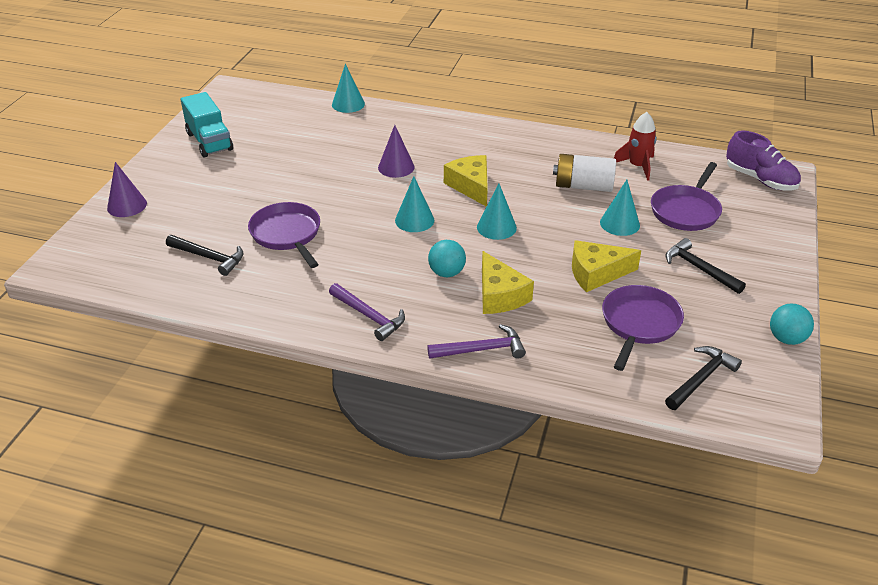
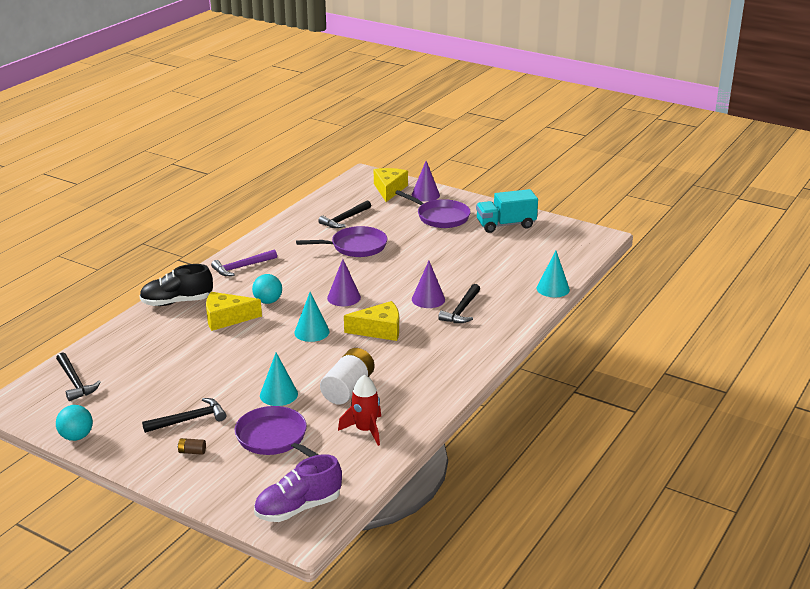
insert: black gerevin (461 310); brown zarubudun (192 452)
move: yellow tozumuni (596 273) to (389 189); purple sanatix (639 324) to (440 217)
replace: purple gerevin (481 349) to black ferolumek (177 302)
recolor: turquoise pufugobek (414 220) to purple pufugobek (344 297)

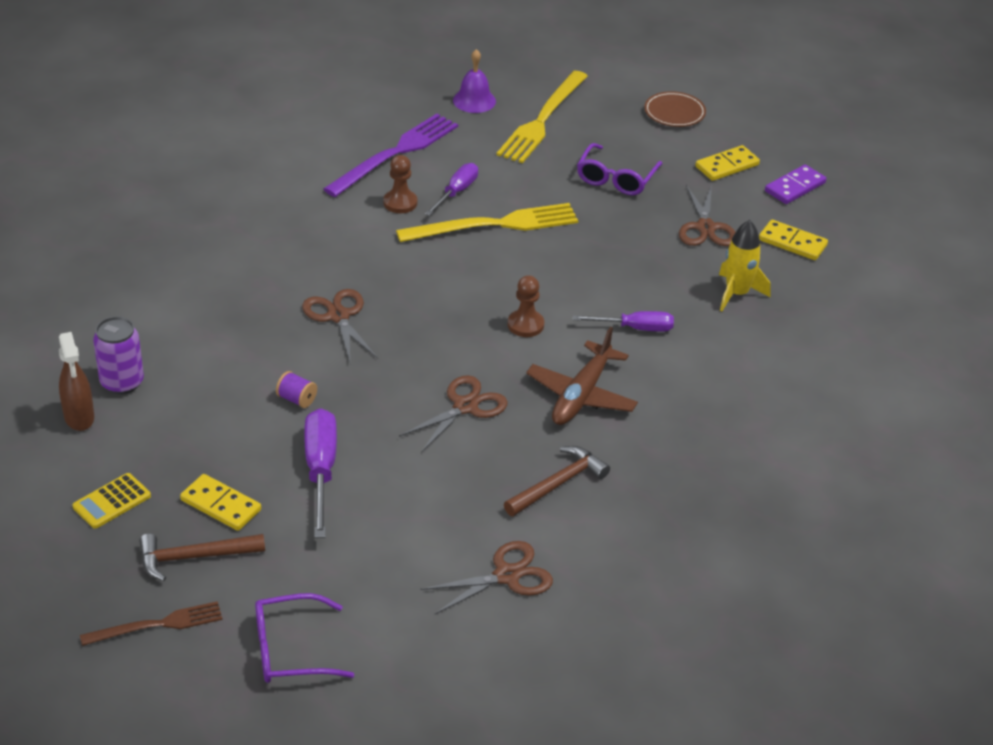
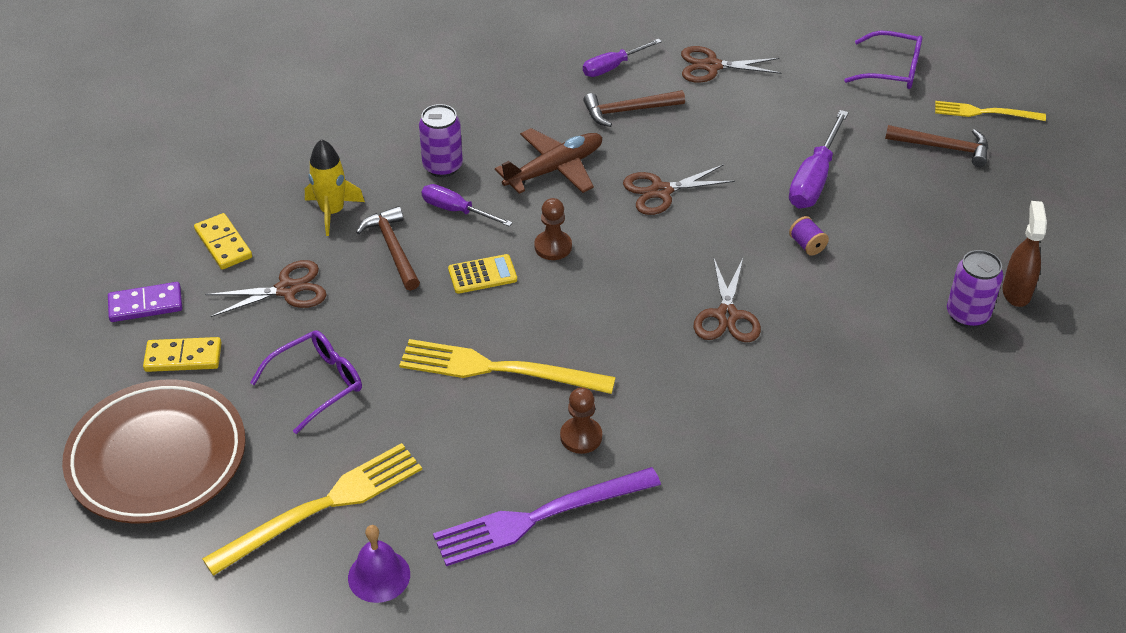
delete: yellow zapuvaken (220 505)
insert: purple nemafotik (442 166); brown gerevin (393 248)
move: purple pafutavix (456 192) to (613 67); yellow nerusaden (112 501) to (482 274)
recolor: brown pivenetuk (157 625) to yellow pivenetuk (984 112)
rotate: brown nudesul (705 227) = (287 289) 45 degrees clockwise
resize: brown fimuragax (674 113) = (157 457) x2.14

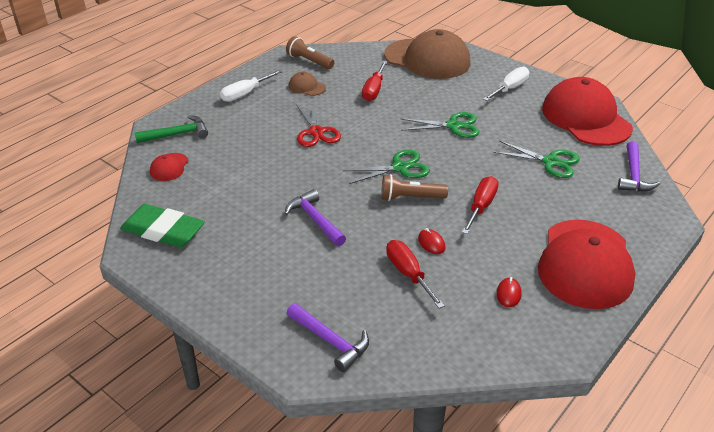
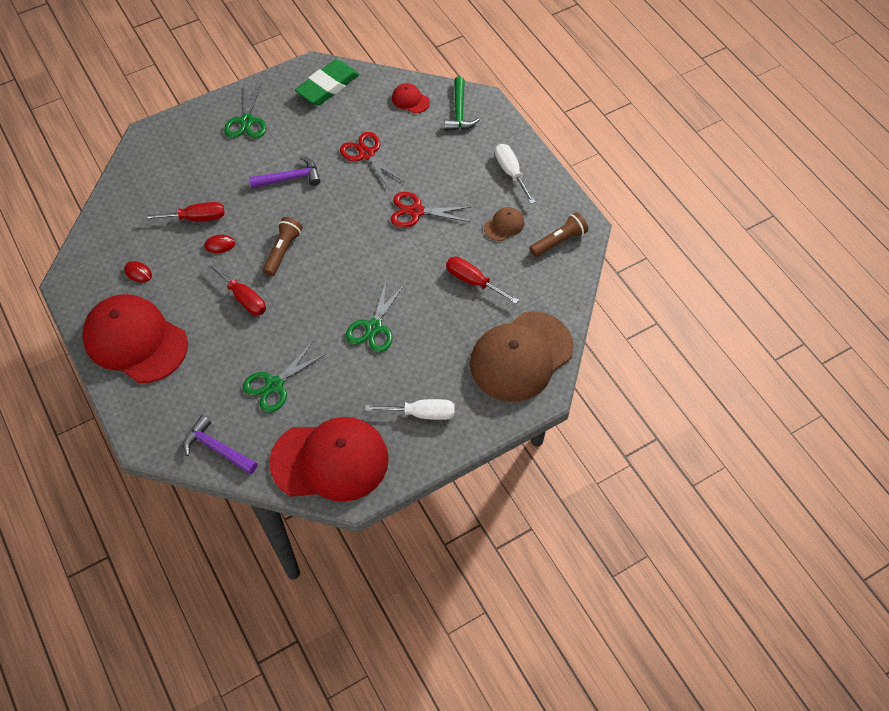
delete: purple gerevin (330 341)
insert: red nudesul (366 154)
move: green nudesul (400 167) to (246 121)
rotate: white pafutavix (510 88) = (422 413) 60 degrees counterclockwise

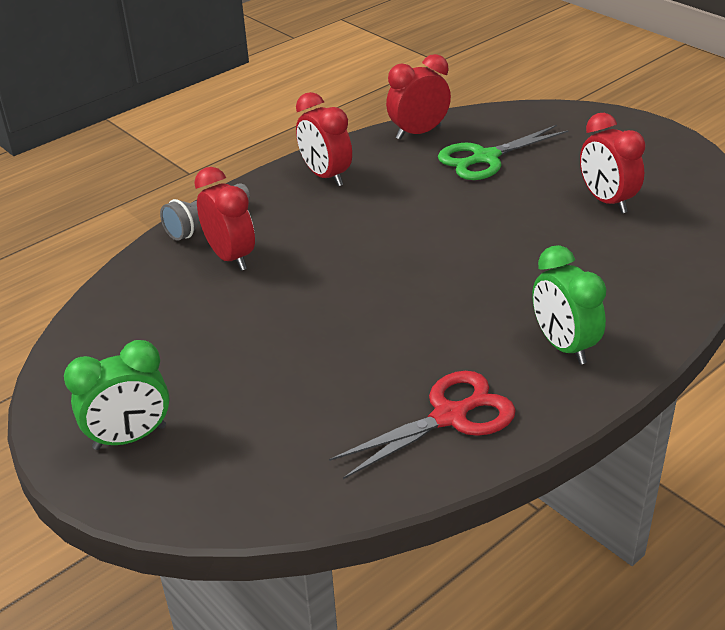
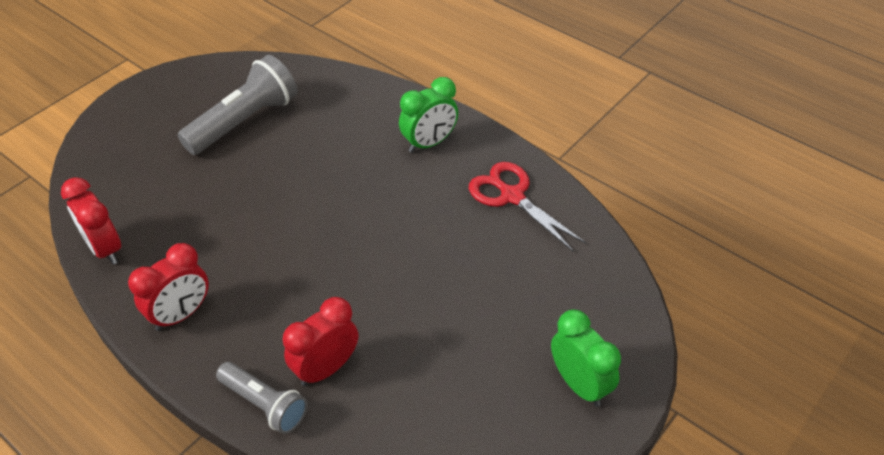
delete: green nudesul (485 158)
replace: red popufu (606 201) to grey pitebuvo (245 121)

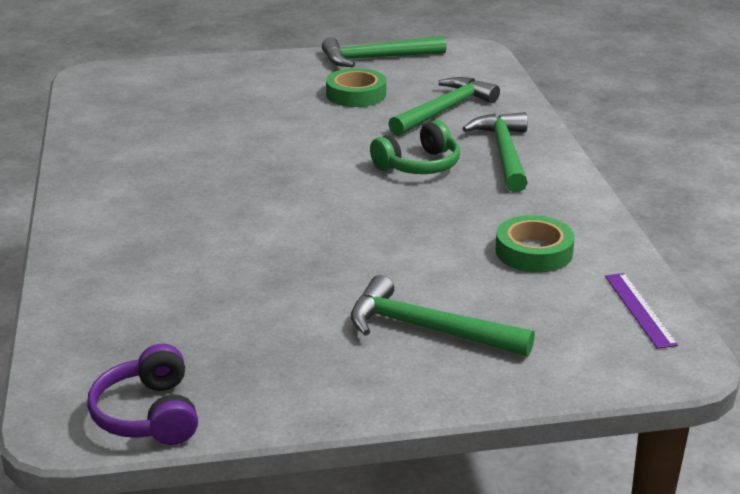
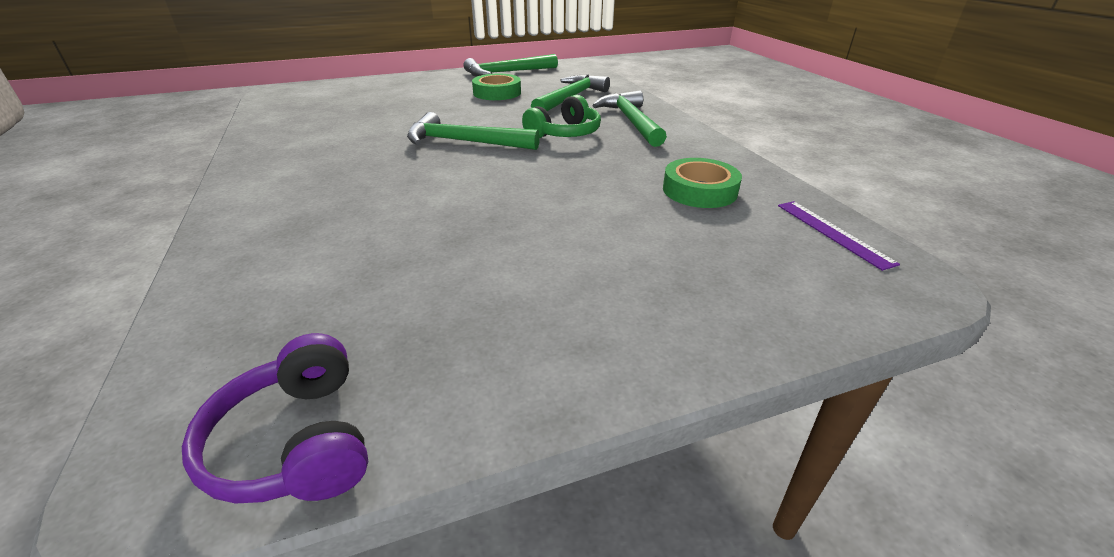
move: green gerevin (428 329) to (465 142)

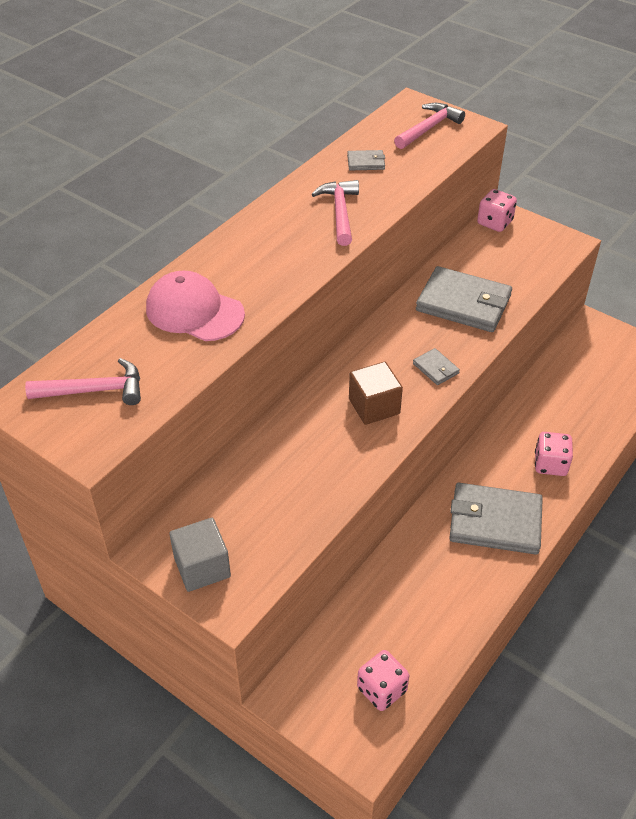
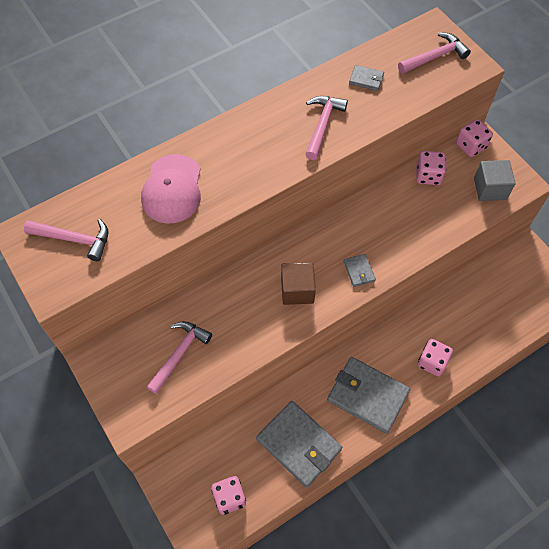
insert: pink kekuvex (428 175); pink gerevin (179 354)
move: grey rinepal (463 303) to (299 444); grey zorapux (202 567) to (490 189)
rotate: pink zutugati (194 311) = (172 189) 135 degrees counterclockwise

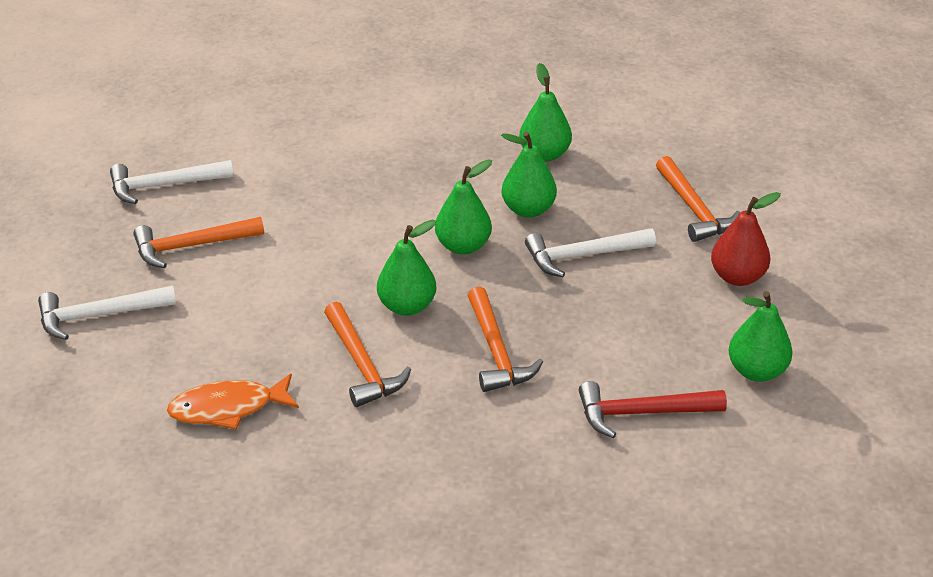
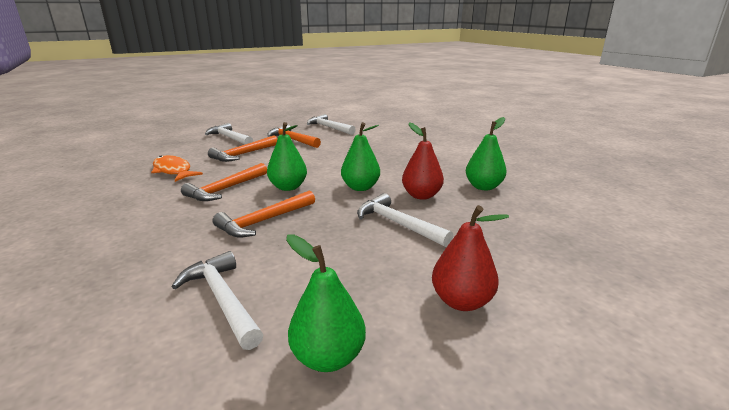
move: orange gerevin (694 209) to (243 154)
recolor: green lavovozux (528 209) to red lavovozux (421 195); red gerevin (642 413) to white gerevin (222 299)

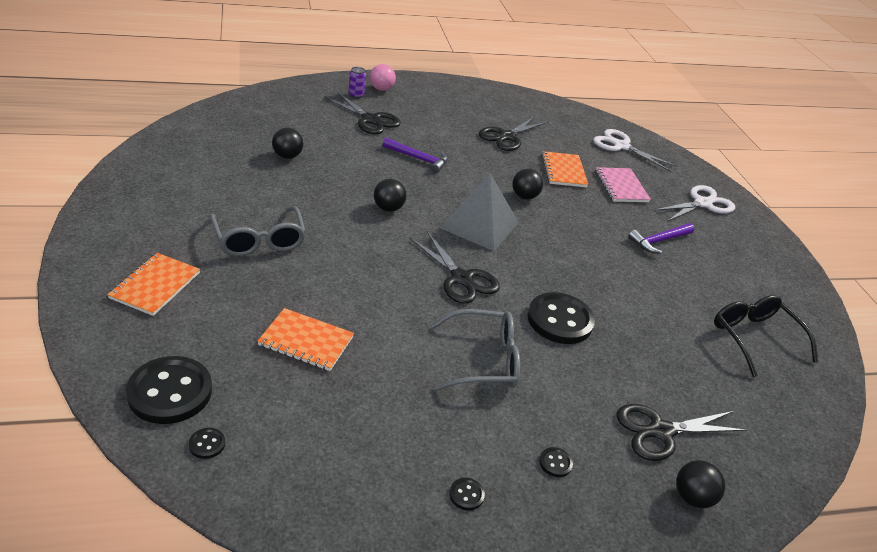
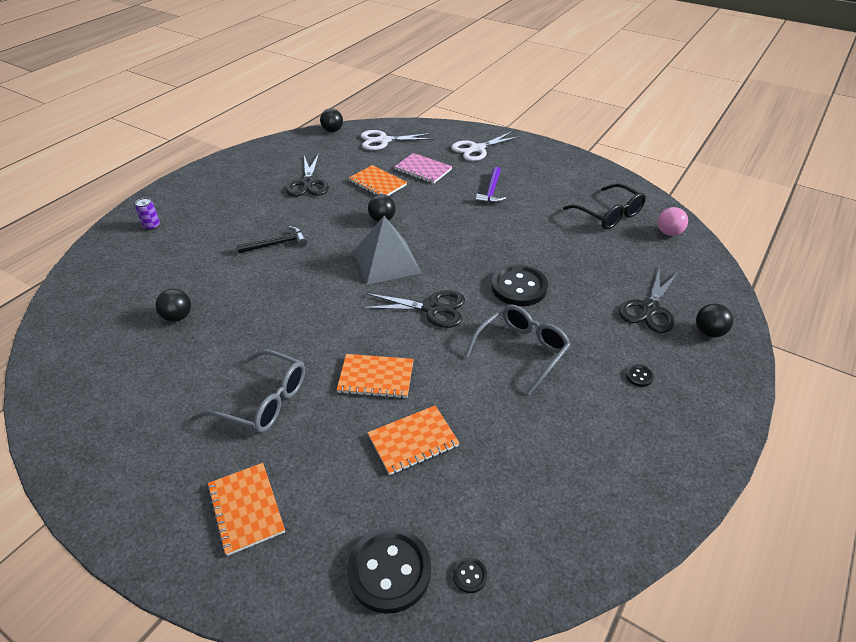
delete: black nudesul (370 119); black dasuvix (466 495)
insert: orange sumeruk (376 377)
move: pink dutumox (381 89) to (668 233); black dutumox (388 208) to (332 130)
recolor: purple gerevin (418 159) to black gerevin (277 244)
rotate: white nudesul (702 204) = (477 149) 135 degrees counterclockwise; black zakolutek (754 338) = (609 215) 150 degrees counterclockwise

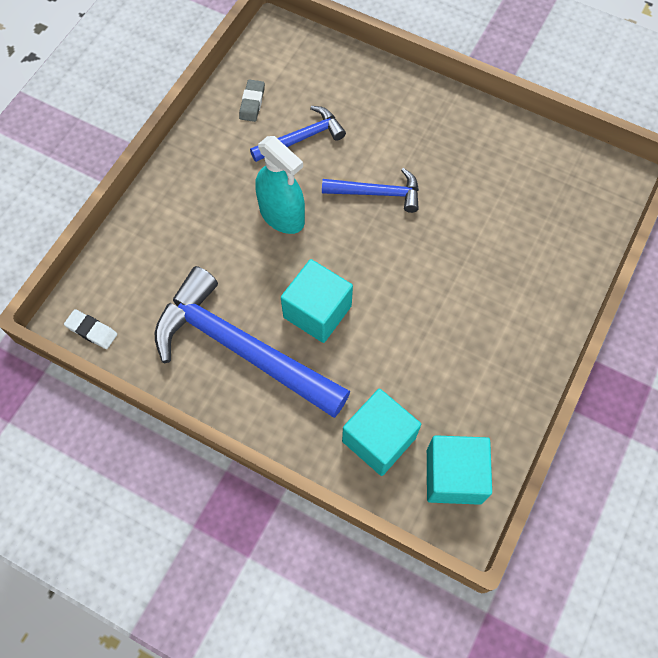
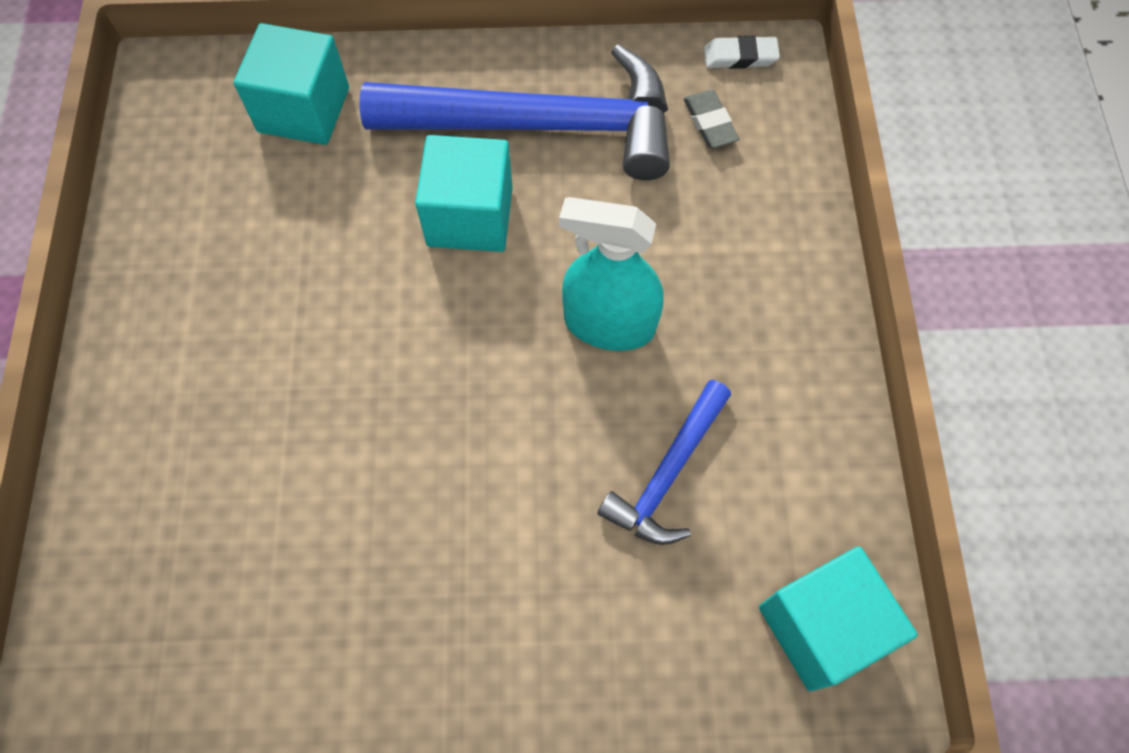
delete: blue gerevin (377 193)
move: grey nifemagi (252 103) to (710 122); turquoise zorapux (453 476) to (821 626)

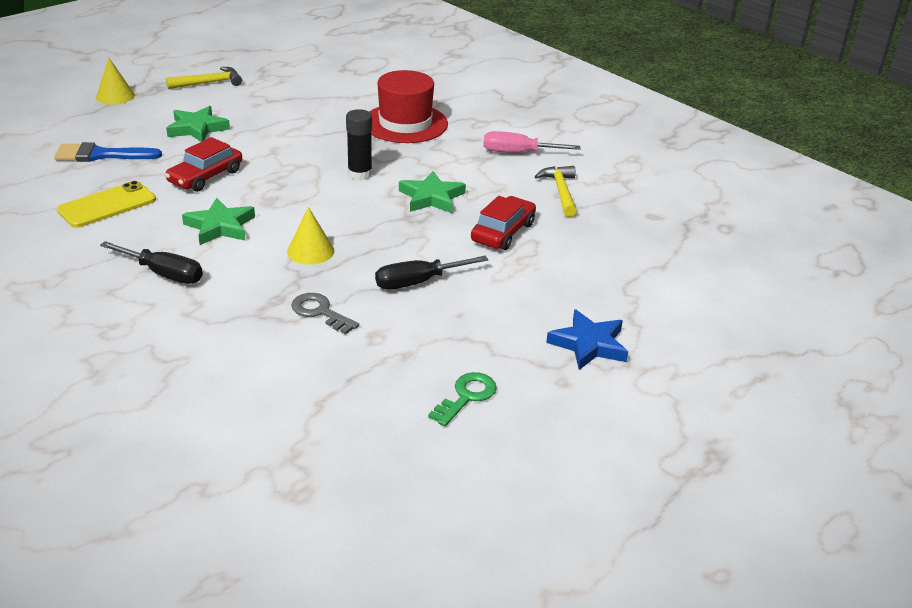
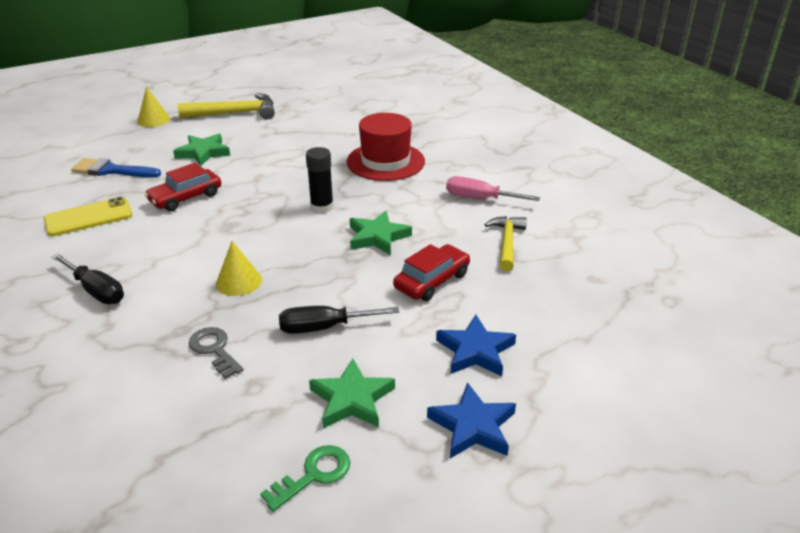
insert: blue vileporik (475 351)
move: green vileporik (220 226) to (352 399)
resize: yellow gerevin (209 83) = (235 113) x1.51

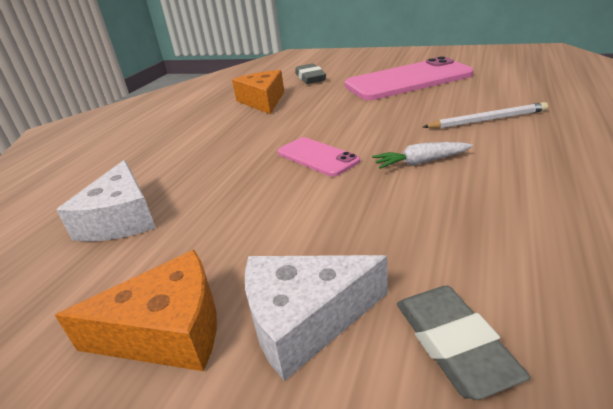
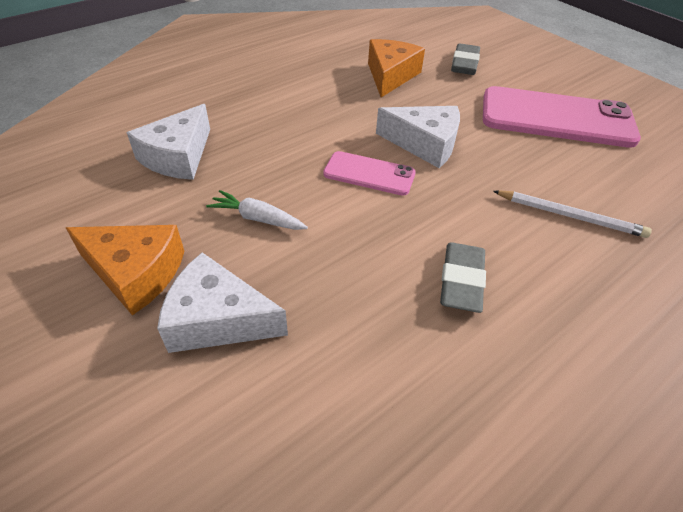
insert: white tozumuni (424 144)
move: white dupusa (421 162) to (258 219); grey nifemagi (454 344) to (461 281)
rotate: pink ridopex (317 157) = (369 174) 60 degrees counterclockwise

